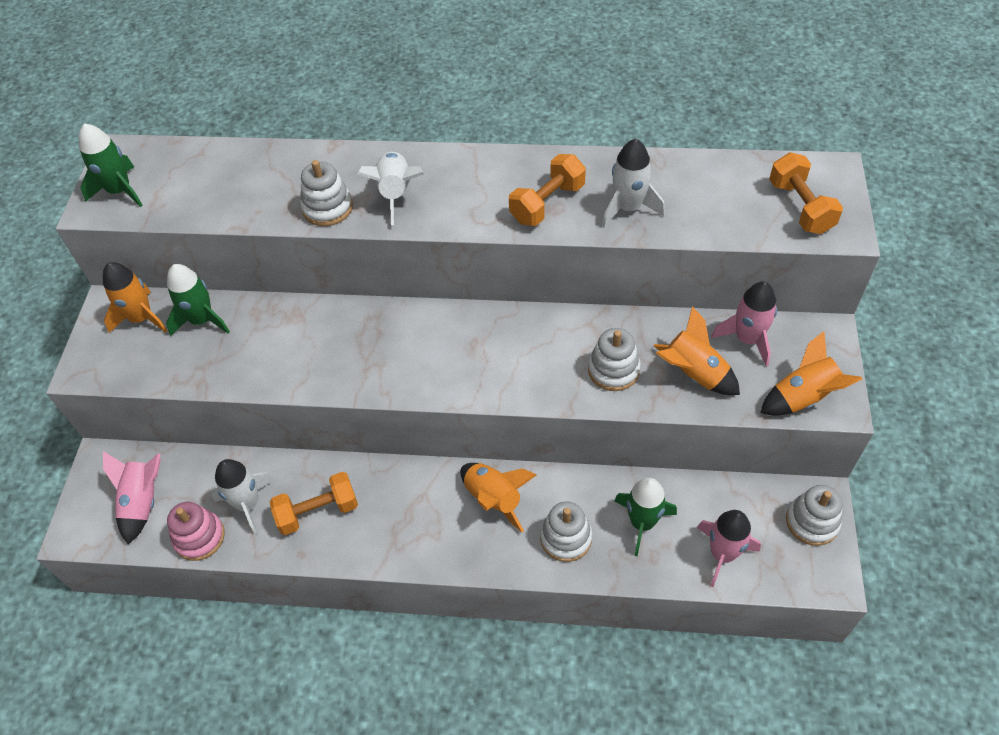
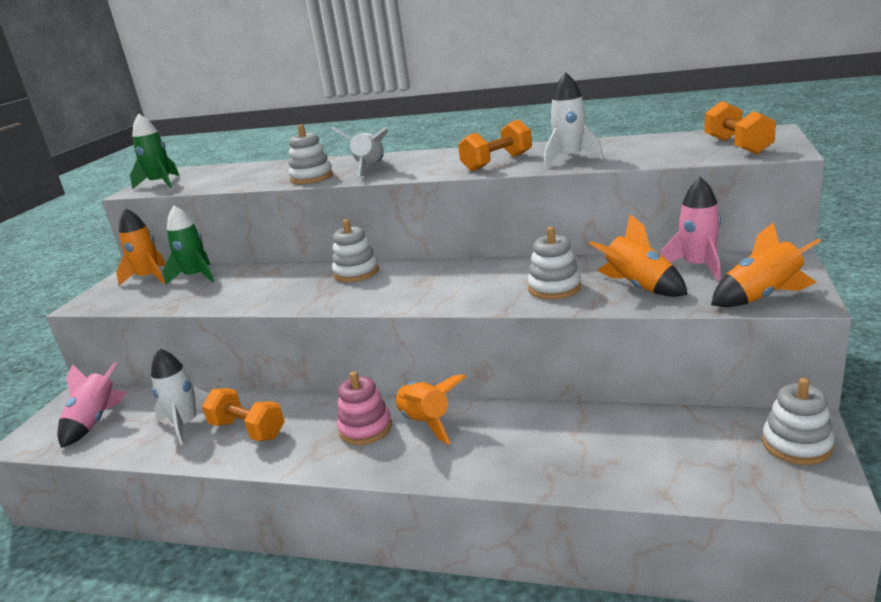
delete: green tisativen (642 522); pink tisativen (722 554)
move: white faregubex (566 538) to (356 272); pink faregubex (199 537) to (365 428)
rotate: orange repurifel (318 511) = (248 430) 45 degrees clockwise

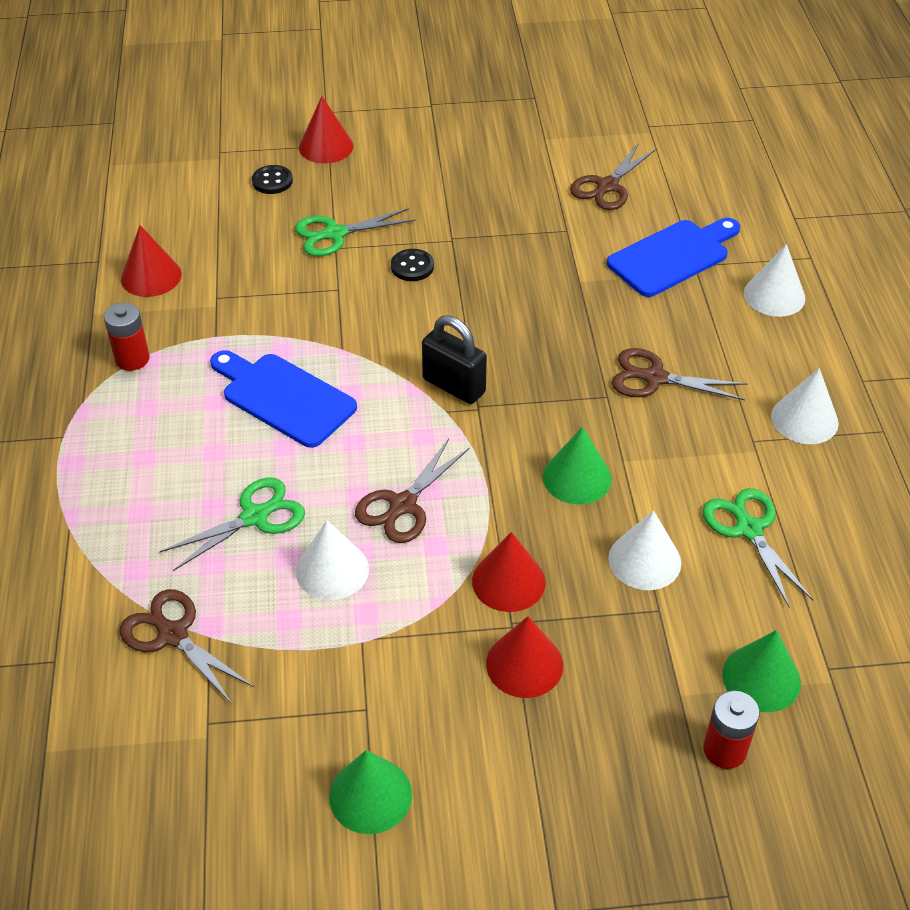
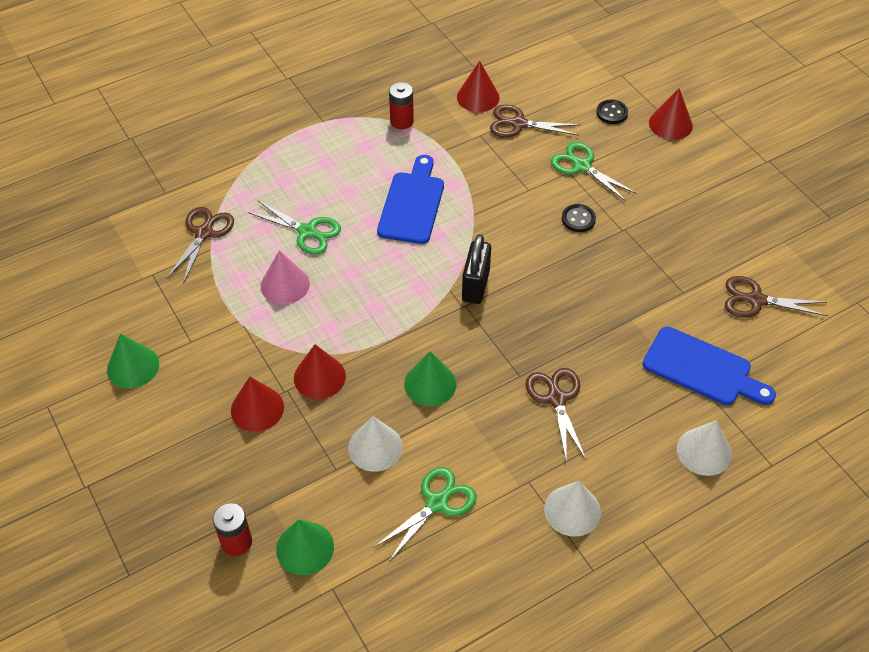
move: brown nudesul (403 505) to (518 124)
recolor: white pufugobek (332 570) to pink pufugobek (285 285)

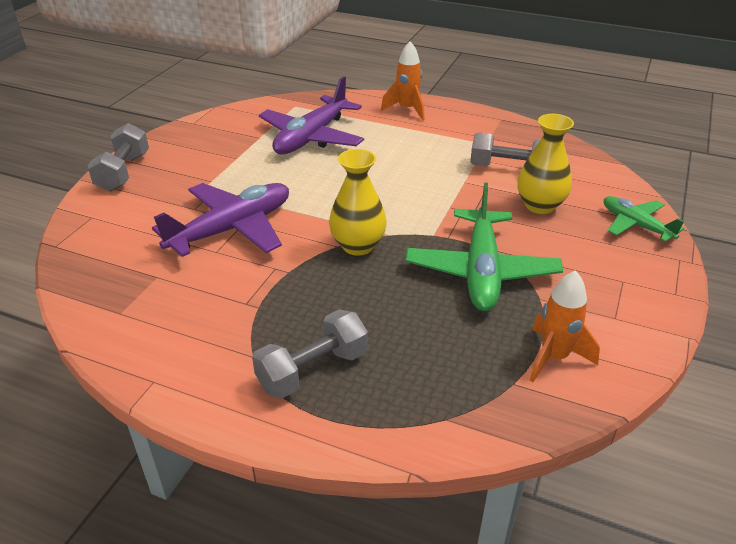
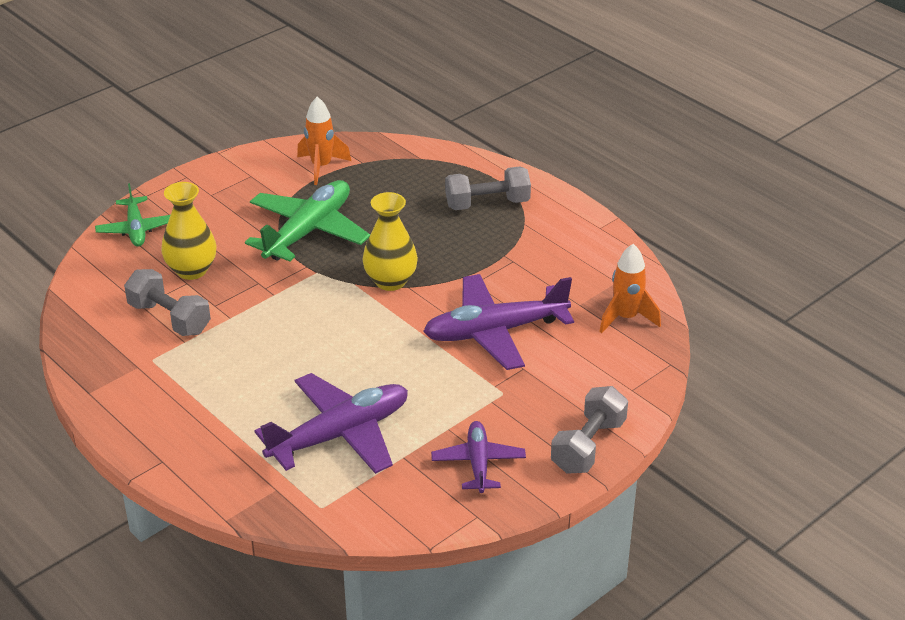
insert: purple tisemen (478 463)
move: orange tisativen (407 110) to (626 318)

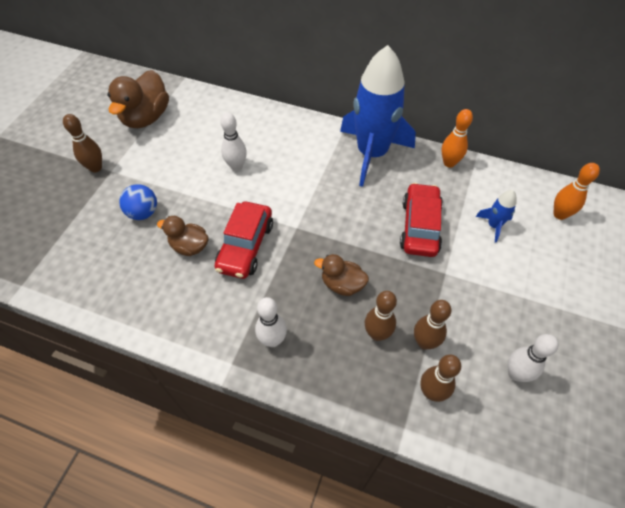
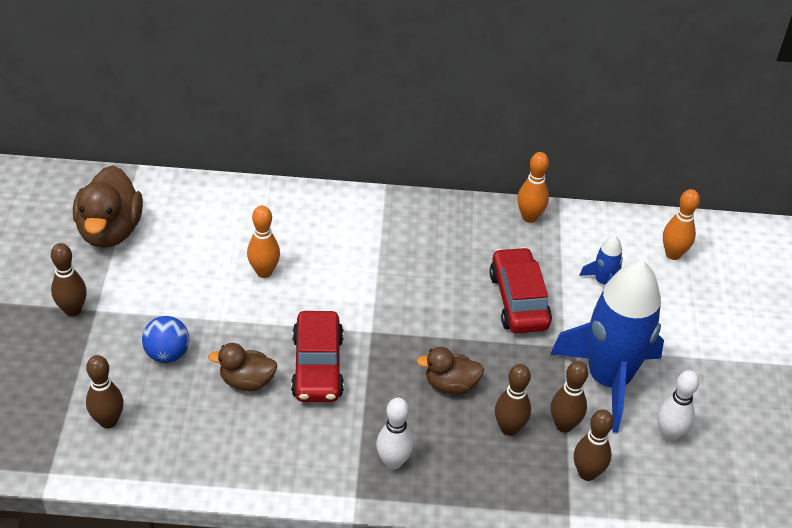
insert: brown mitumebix (108 421)
move: blue tisativen (372 154) to (608 379)
recolor: white mitumebix (236 166) to orange mitumebix (264 272)

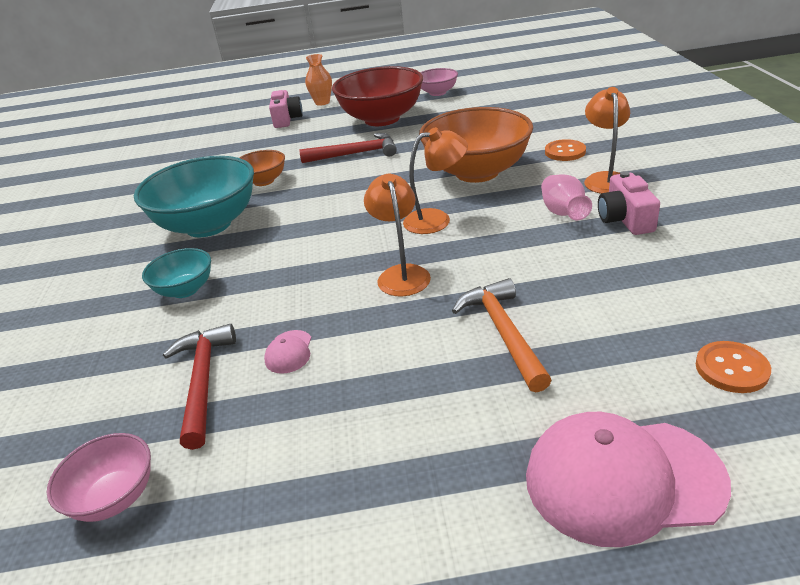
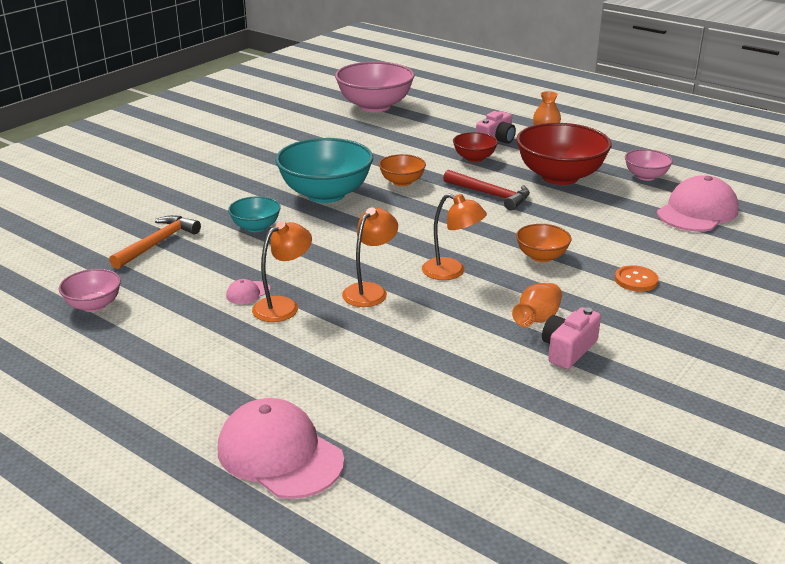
delete: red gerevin (203 381); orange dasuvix (731 369)
insert: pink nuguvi (375 106); red nuguvi (474 158); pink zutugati (697 212)
move: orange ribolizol (605 179) to (283 306); orange gerevin (503 332) to (158 243)
recolor: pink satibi (563 213) to orange satibi (537 319)
resize: orange nuguvi (477 172) = (541 256) x0.50

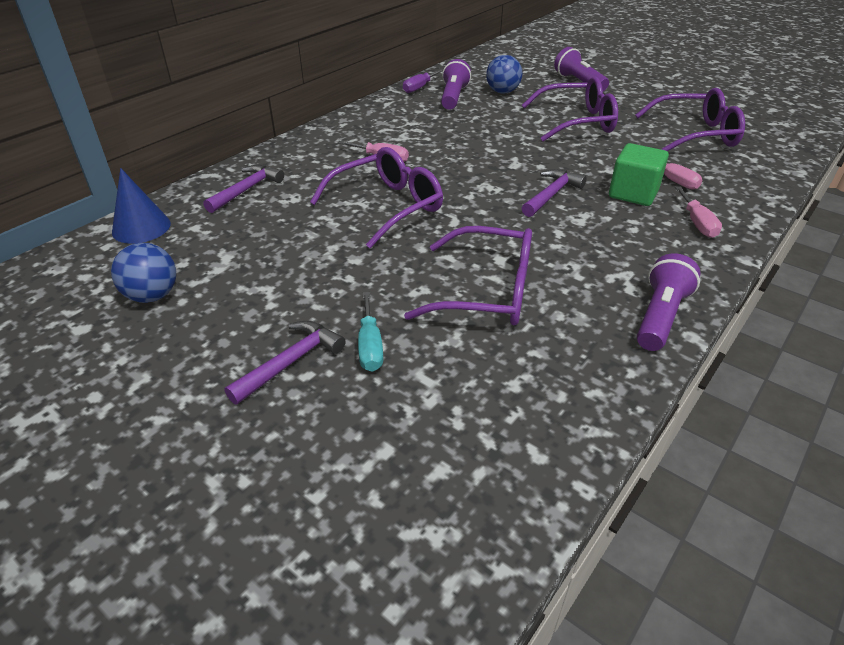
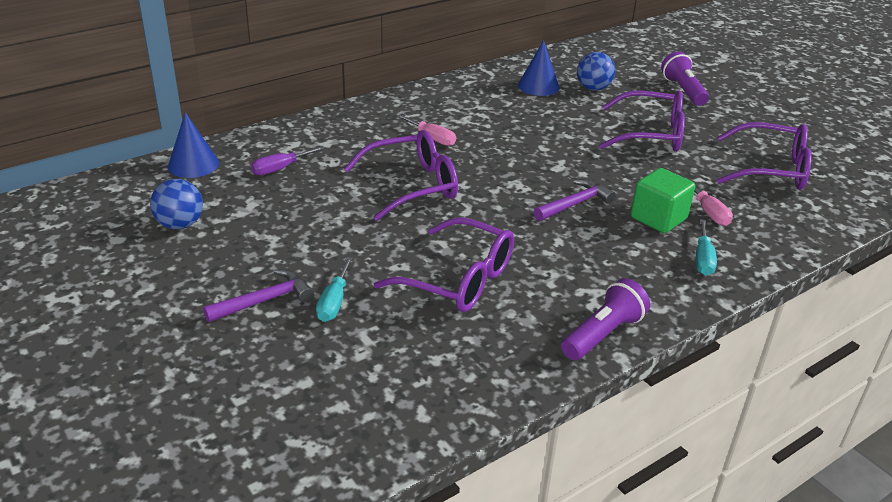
delete: purple gerevin (246 190)
move: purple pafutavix (419 88) to (280 169)
replace: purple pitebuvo (453 97) to blue pufugobek (538 86)
recolor: pink pafutavix (697 223) to turquoise pafutavix (703 259)

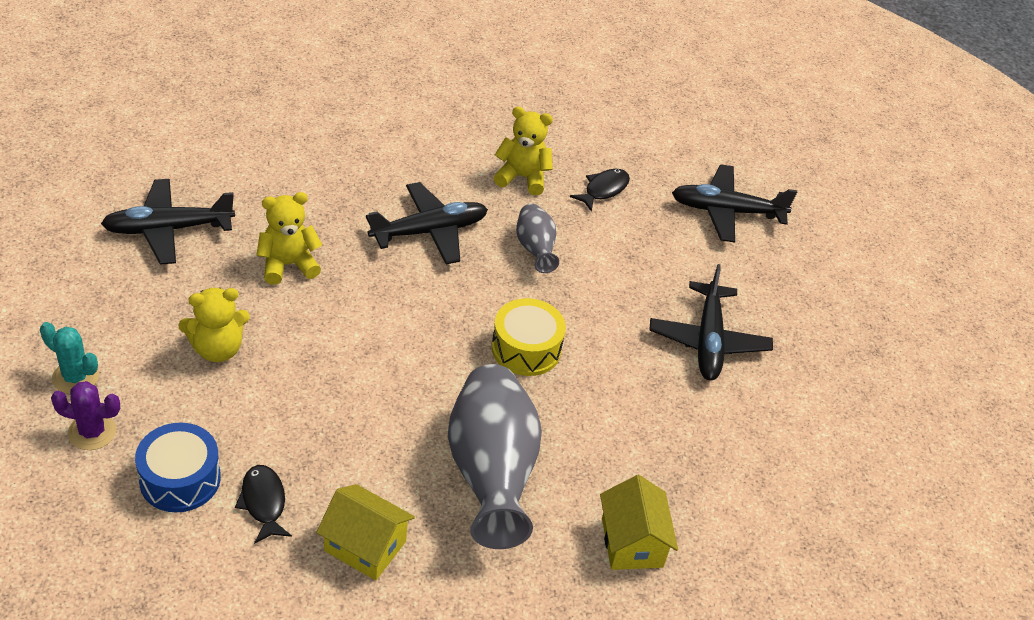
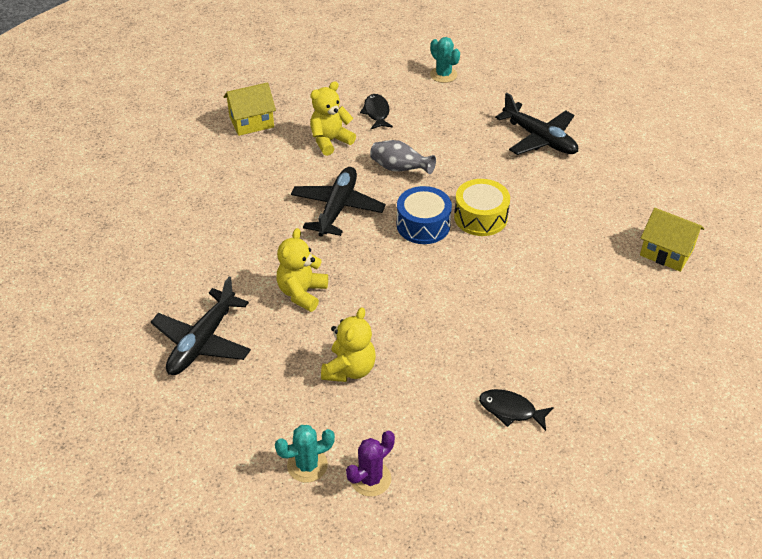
delete: grey satibi (491 473)
move: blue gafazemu (180 479) to (423 225); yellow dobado (365 546) to (251 122)
replace: black tisemen (726 211) to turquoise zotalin (443 75)

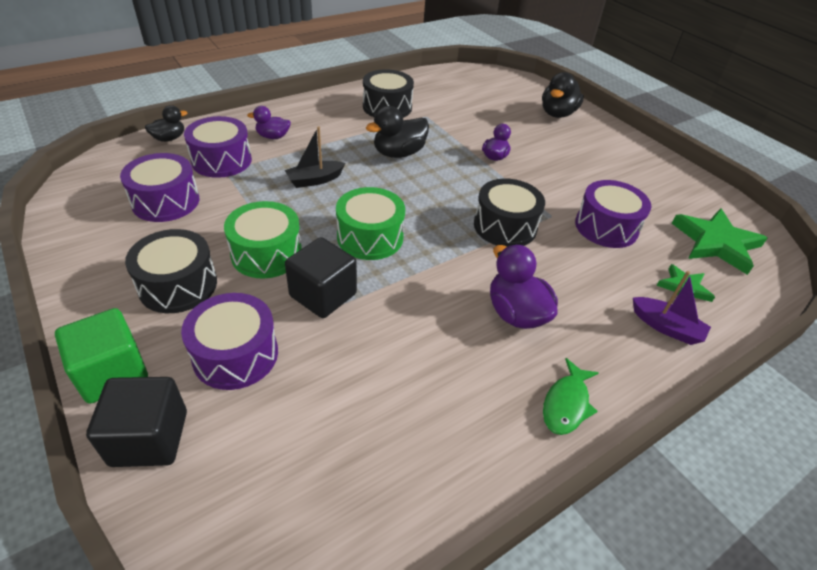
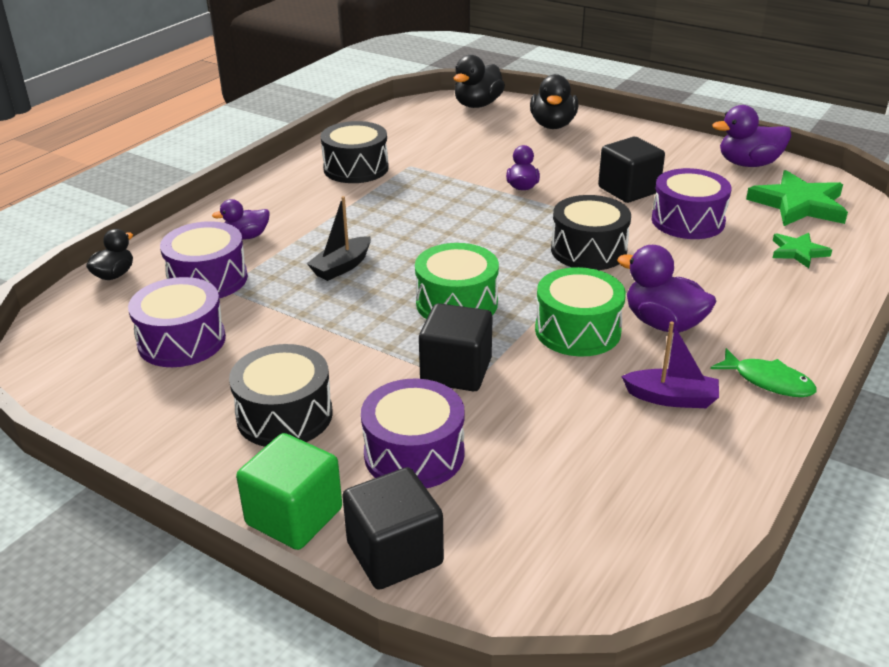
insert: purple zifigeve (748 164); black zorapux (628 190)
move: black zifigeve (398 153) to (477 105); green gafazemu (266 254) to (577 330); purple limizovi (666 327) to (671 398)
rotate: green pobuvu (566 404) = (768 381) 60 degrees counterclockwise

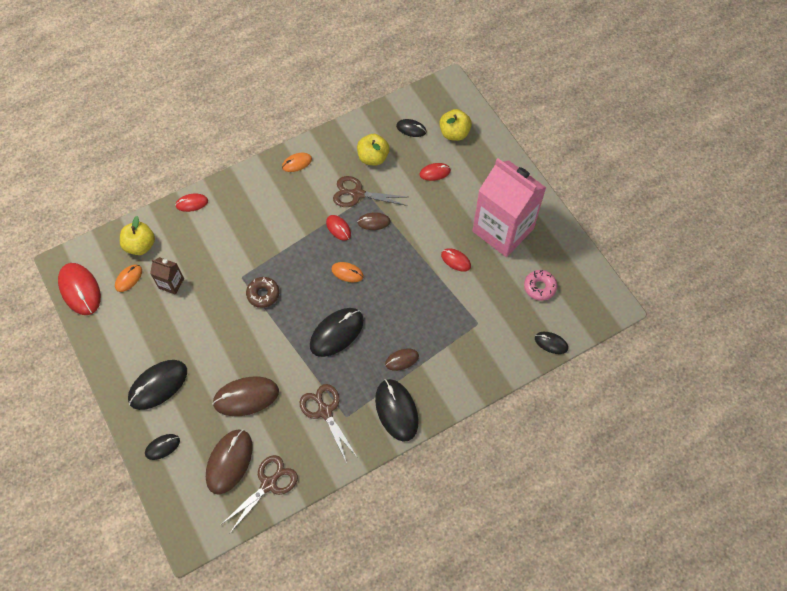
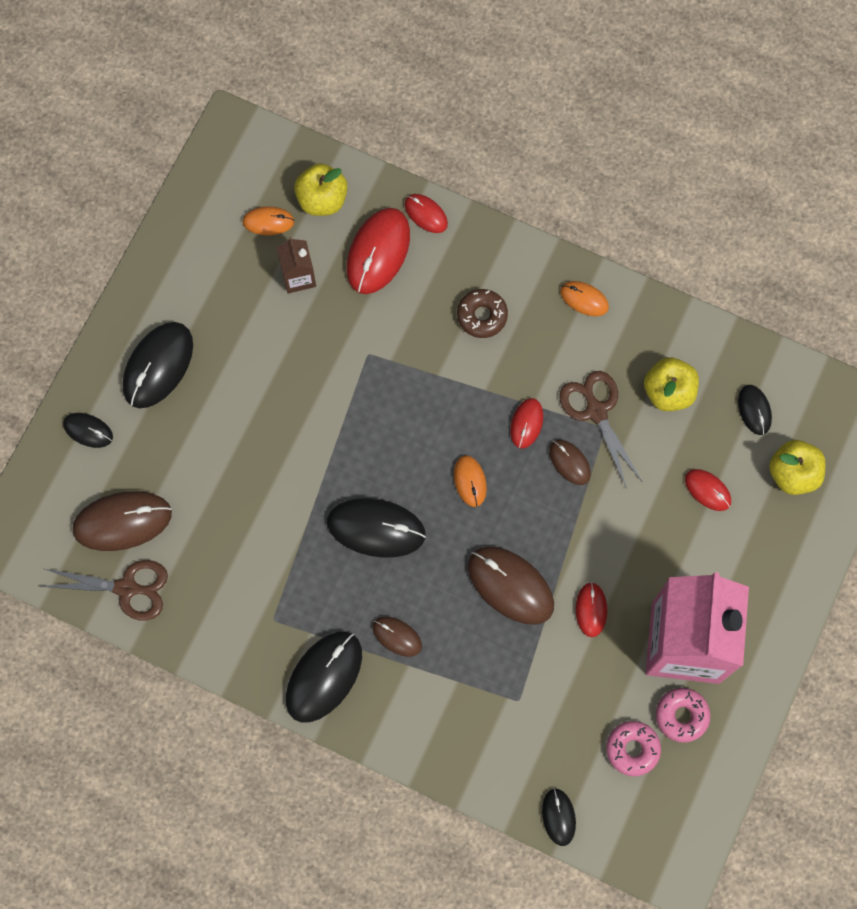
delete: brown nudesul (325 411)
insert: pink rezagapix (681 716)
move: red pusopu (80 290) to (378 252); brown rezagapix (263 294) to (482 316); brown pusopu (246 397) to (510 586)
rotate: black pusopu (158 385) = (158 366) 75 degrees counterclockwise

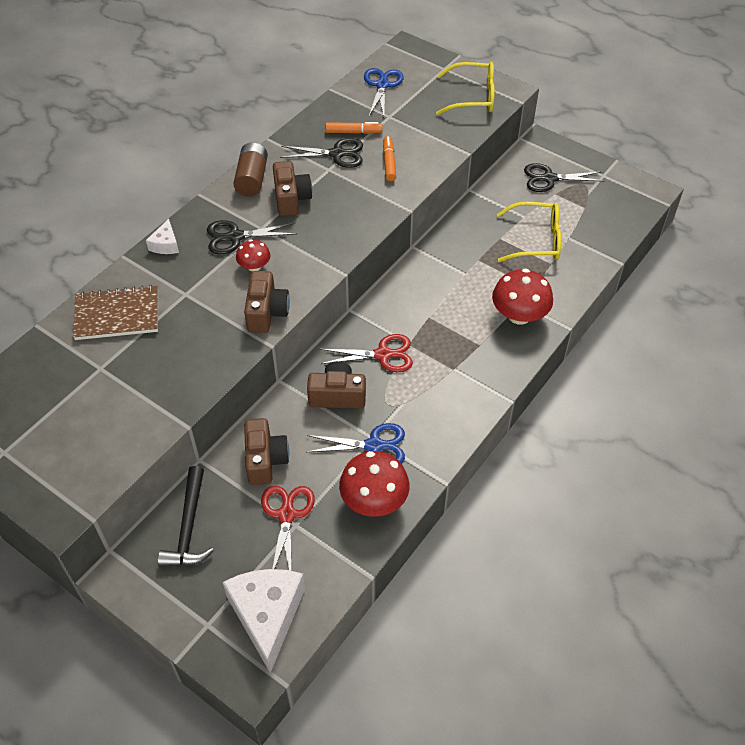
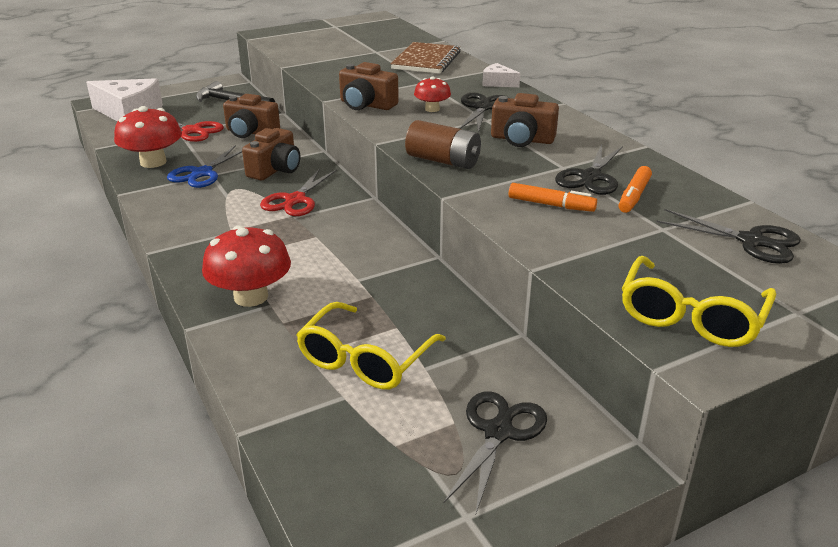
move: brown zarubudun (252 179) to (443 161)
recolor: blue nudesul (382 85) to black nudesul (751 241)

